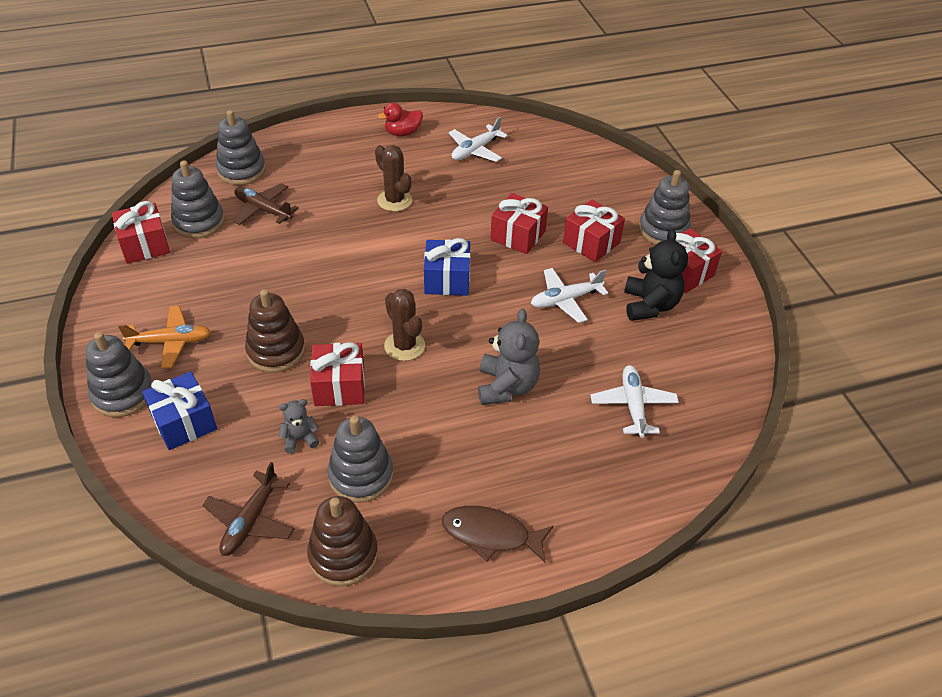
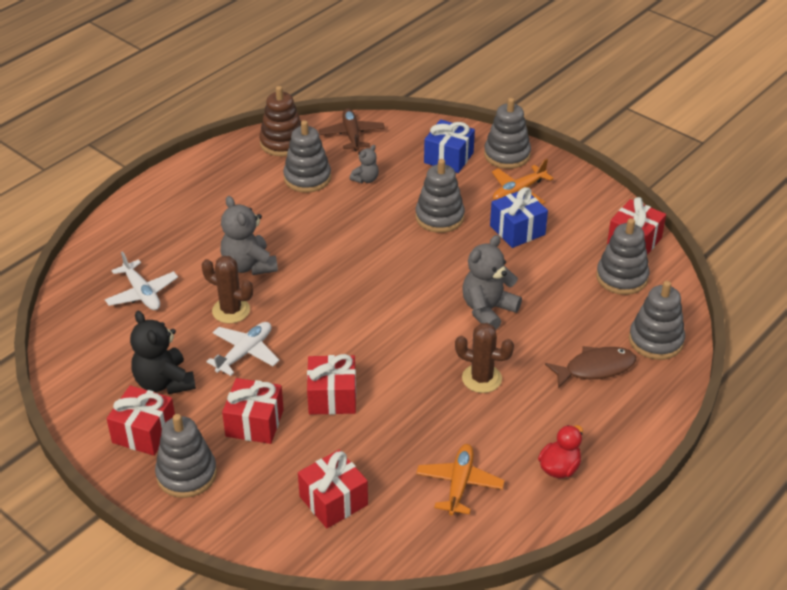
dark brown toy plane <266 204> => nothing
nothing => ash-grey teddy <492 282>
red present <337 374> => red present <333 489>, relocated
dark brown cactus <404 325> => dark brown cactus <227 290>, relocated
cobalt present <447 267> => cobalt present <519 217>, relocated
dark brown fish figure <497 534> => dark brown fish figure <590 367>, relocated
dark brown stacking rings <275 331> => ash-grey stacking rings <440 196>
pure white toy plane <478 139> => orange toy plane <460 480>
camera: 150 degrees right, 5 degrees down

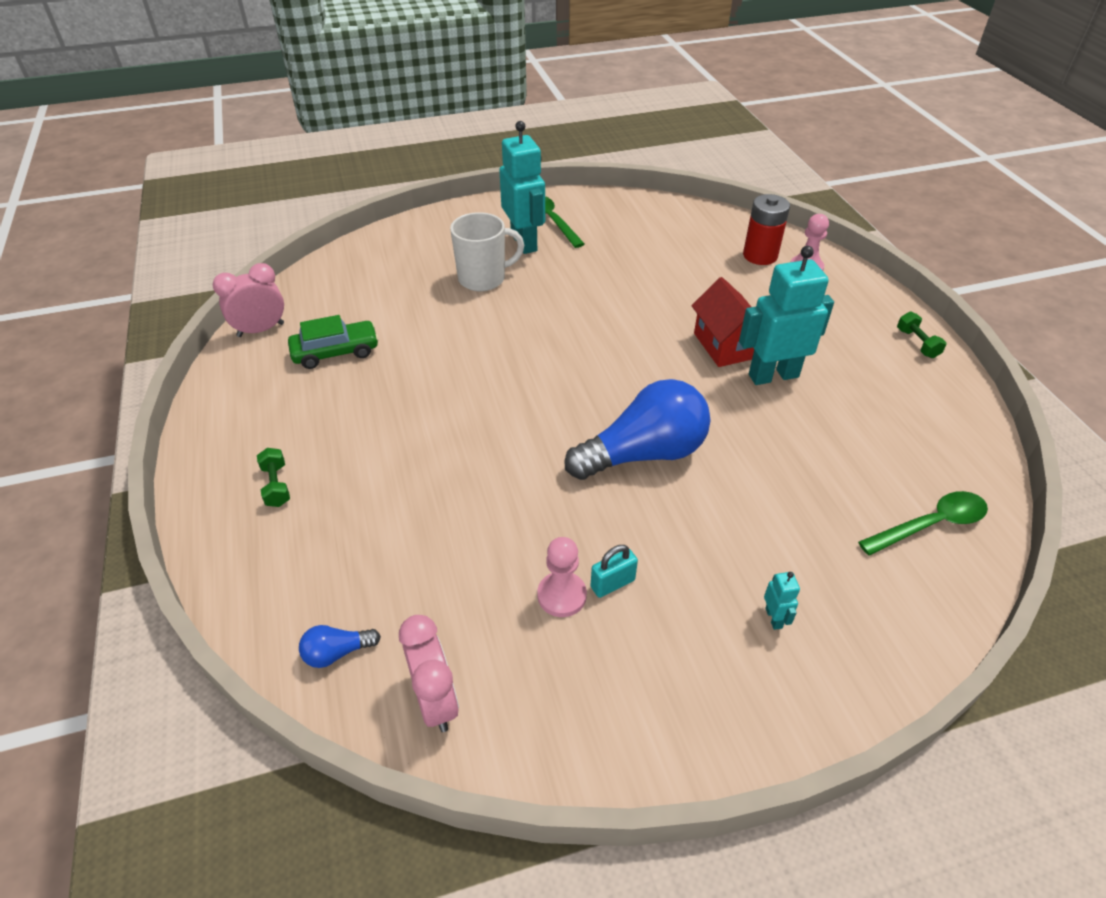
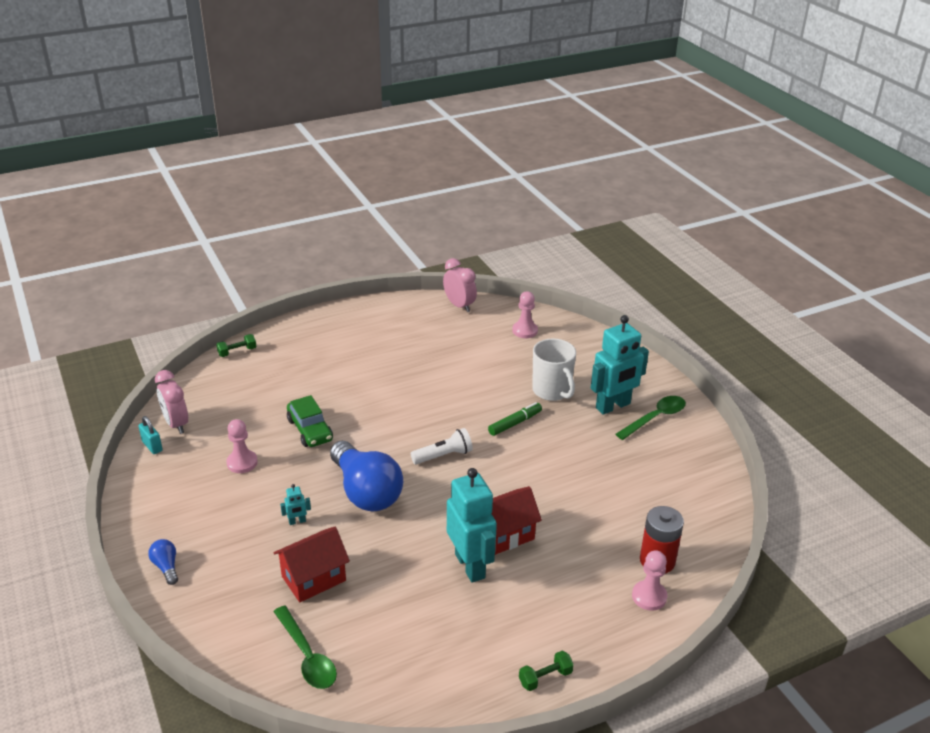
nothing => red toy house <312 564>
nothing => pure white pocket torch <441 446>
nothing => leaf-green marker <515 419>
nothing => rose-pink chess pawn <525 314>
leaf-green hand weight <273 477> => leaf-green hand weight <236 345>, relocated
leaf-green automobile <333 342> => leaf-green automobile <310 421>, relocated
cobalt bulb <340 646> => cobalt bulb <163 562>, relocated
aqua lock <614 571> => aqua lock <150 435>, relocated
aqua robot <782 601> => aqua robot <295 504>, relocated
rose-pink alarm clock <429 673> => rose-pink alarm clock <171 402>, 90 degrees clockwise
camera: 80 degrees right, 10 degrees down

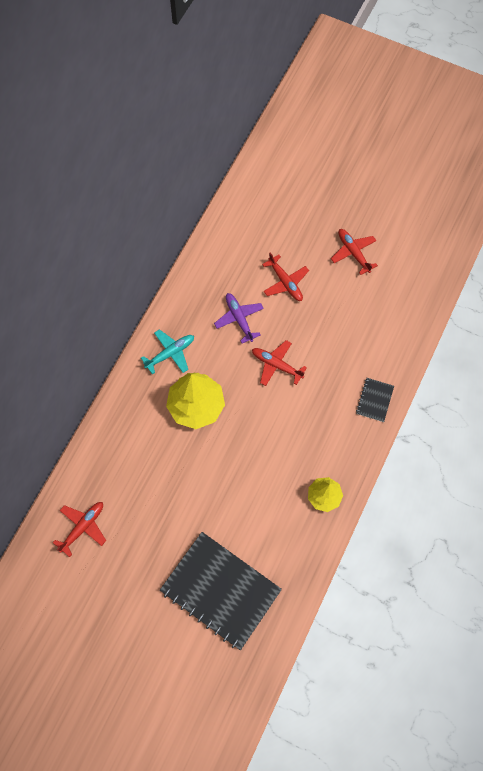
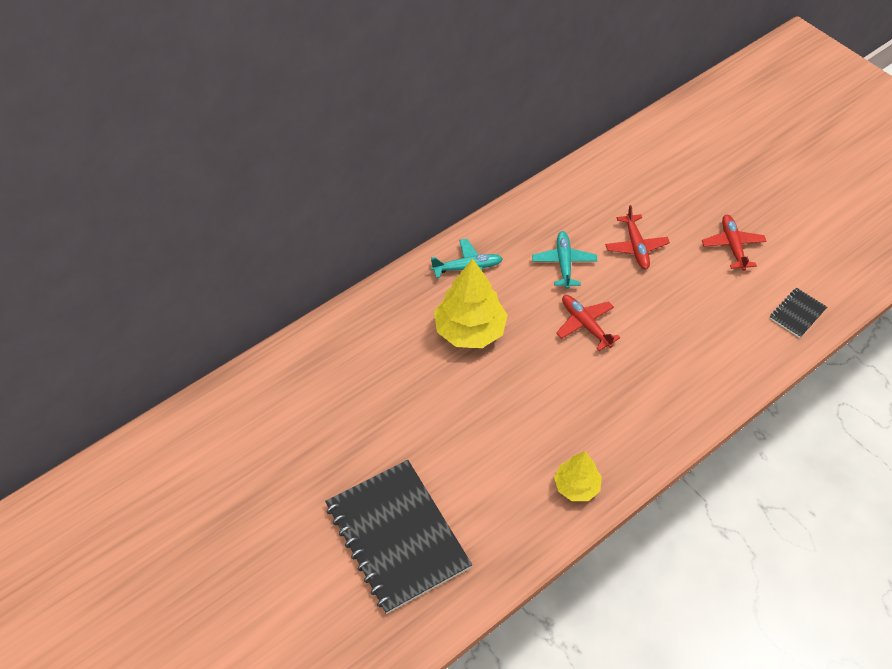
red toy plane <79 529> => nothing
jet-black exercise book <375 400> => jet-black exercise book <798 313>, relocated
purple toy plane <239 318> => aqua toy plane <564 260>
camera: 25 degrees right, 15 degrees down

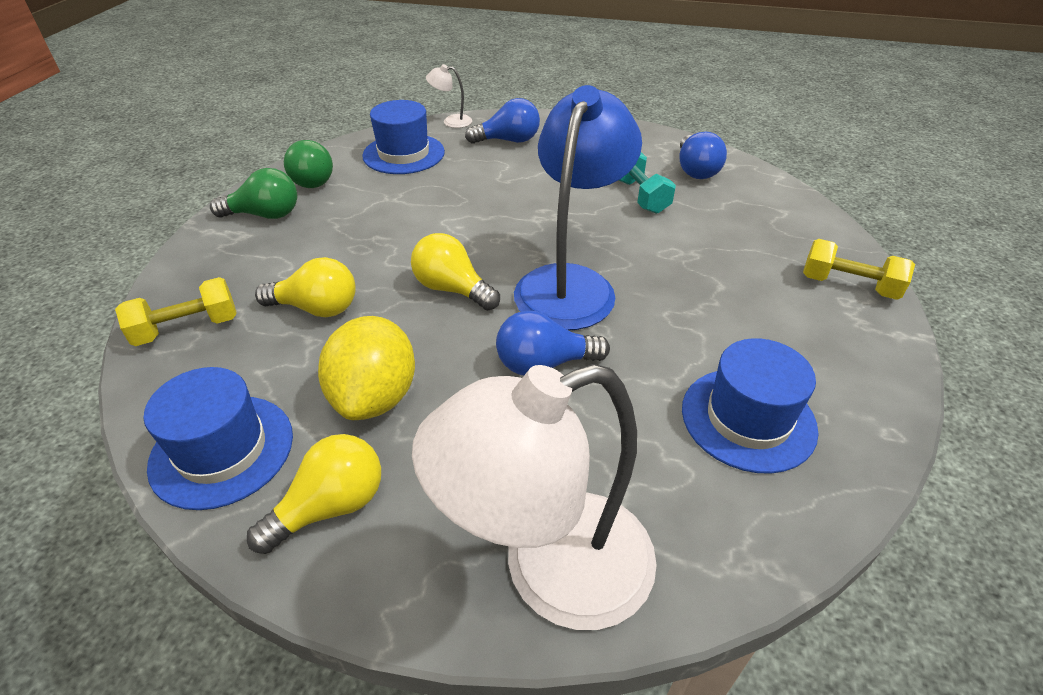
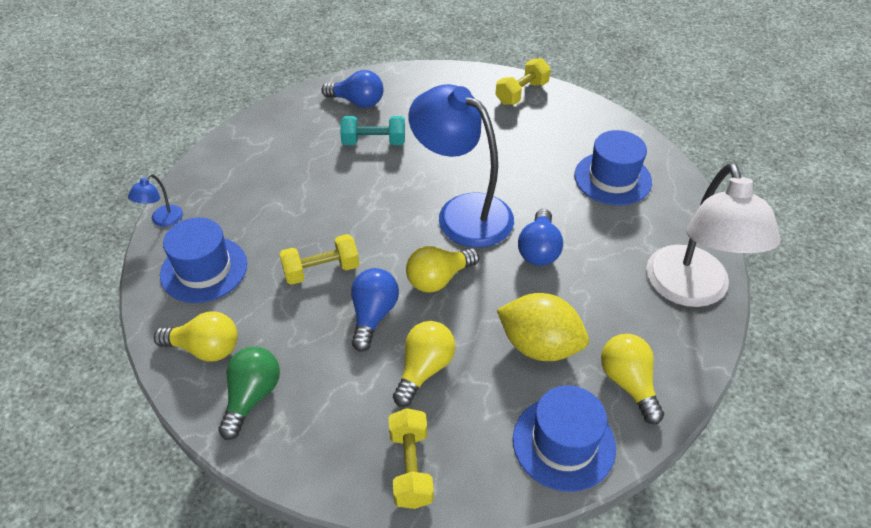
nothing => golden hand weight <319 259>
cobalt bulb <502 121> => cobalt bulb <375 310>, relocated
leaf-green bulb <308 164> => golden bulb <196 336>
pure white lamp <449 96> => cobalt lamp <155 200>
camera: 70 degrees left, 5 degrees up

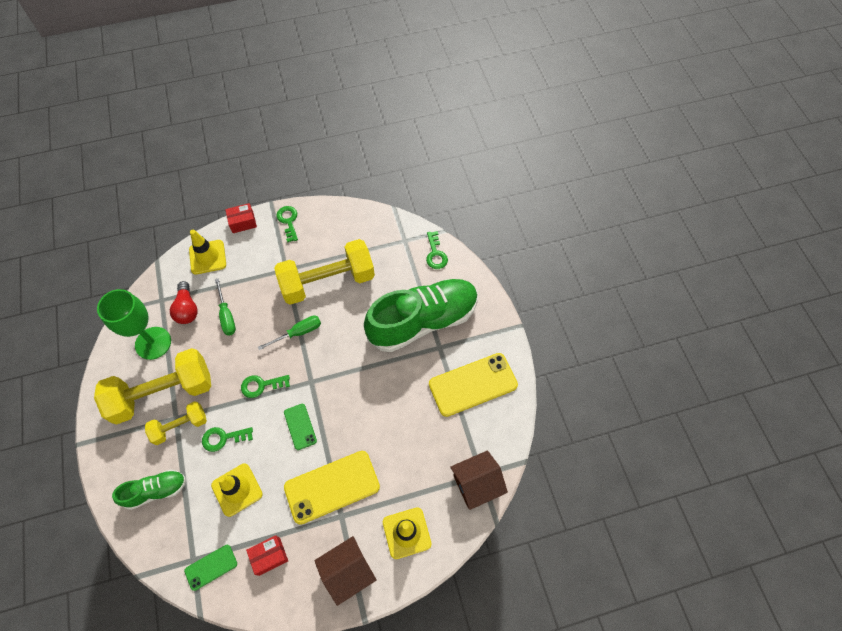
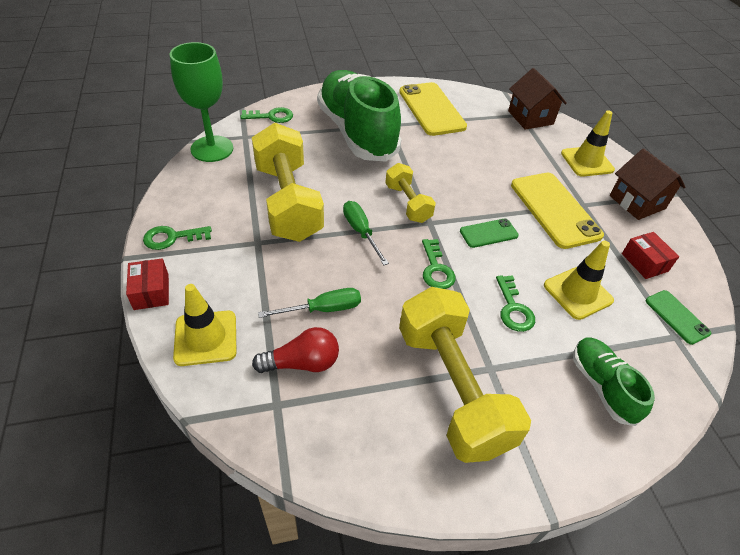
leaf-green goblet <134 324> => leaf-green goblet <201 102>, relocated
golden hand weight <176 423> => golden hand weight <410 193>, relocated
camera: 90 degrees left, 15 degrees down

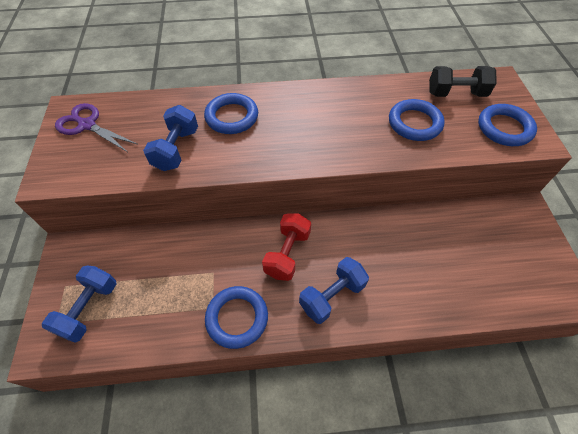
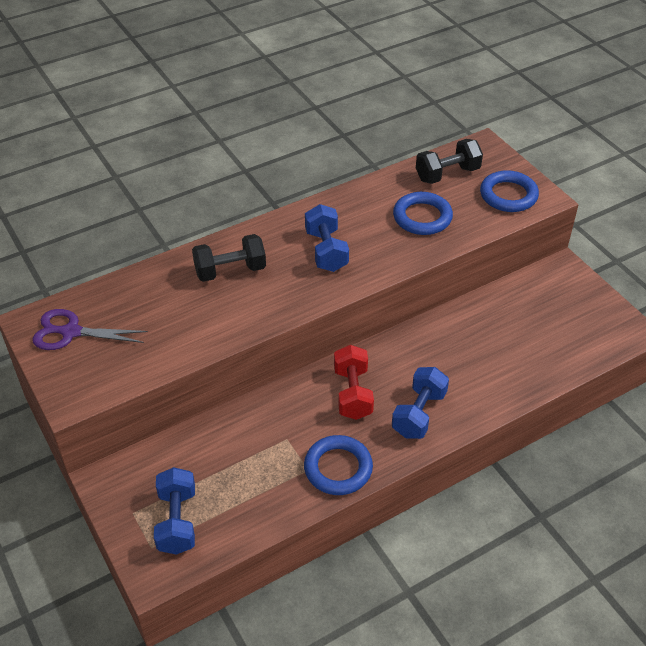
cobalt hand weight <170 138> => cobalt hand weight <327 238>, relocated
cobalt torus <231 113> => jet-black hand weight <229 258>
camera: 25 degrees left, 10 degrees down

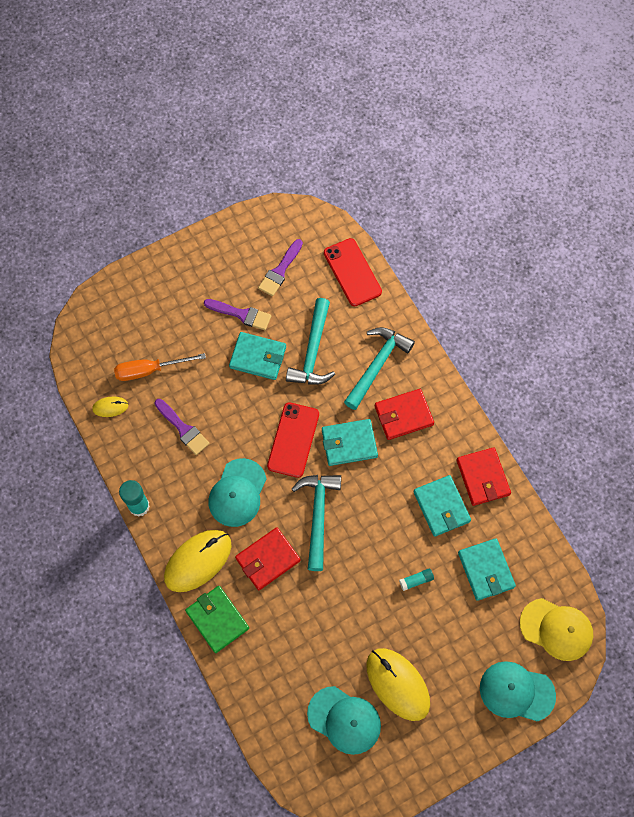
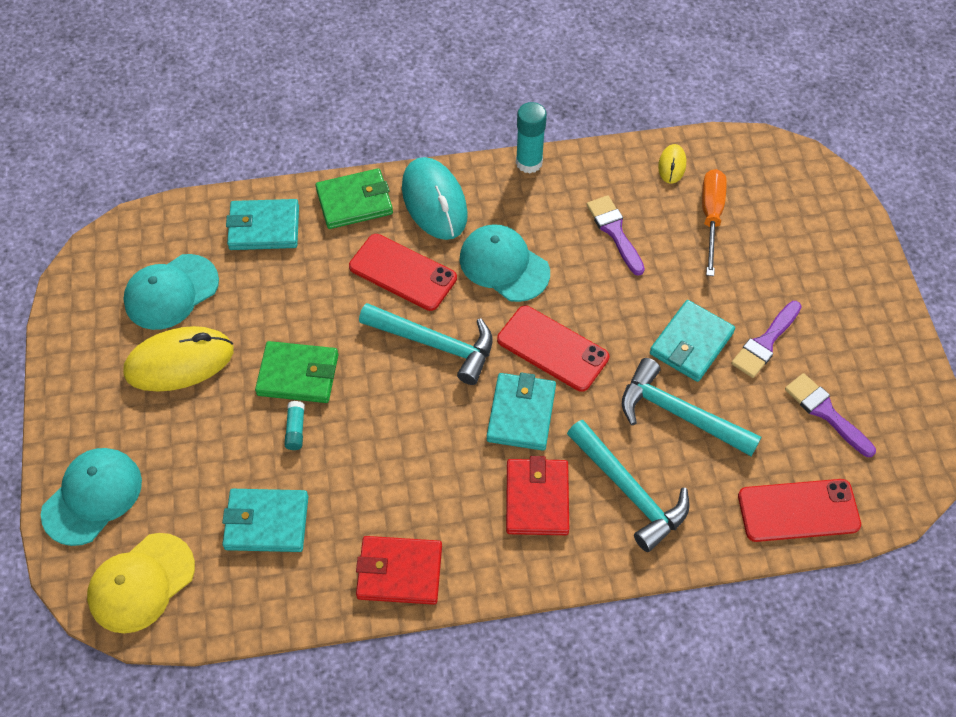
nothing => leaf-green wallet <296 372>
aqua wallet <442 506> => aqua wallet <262 224>, relocated
red wallet <268 558> => red mobile phone <403 272>
golden computer mouse <198 561> => aqua computer mouse <435 198>
purple paintbrush <182 427> => purple paintbrush <615 235>, 90 degrees clockwise
camera: 110 degrees right, 10 degrees down

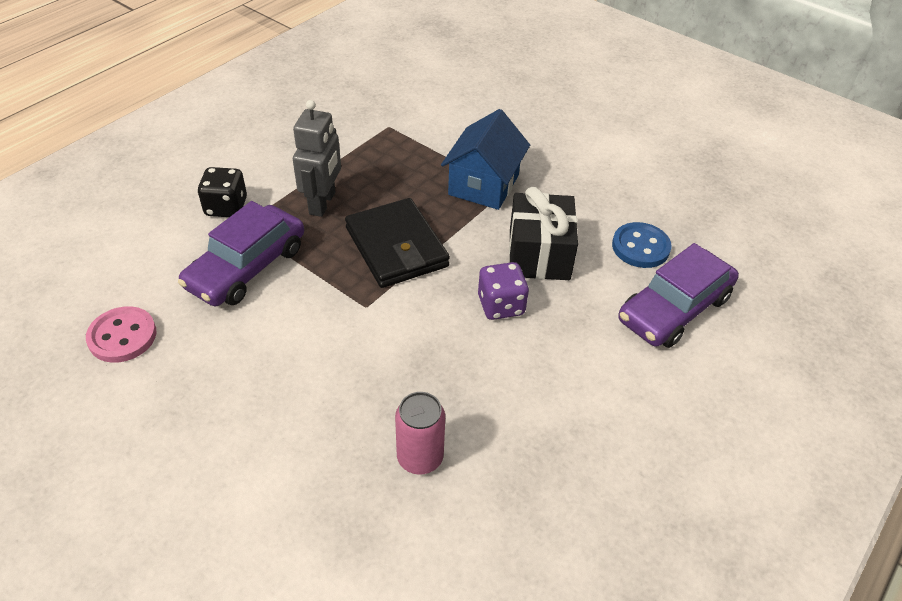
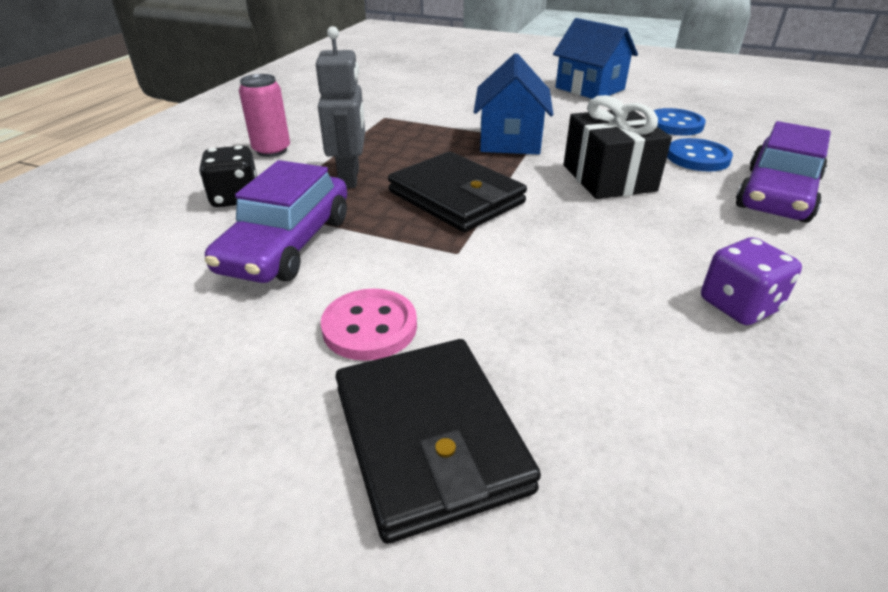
nothing => jet-black wallet <438 441>
nothing => cobalt toy house <595 58>
nothing => cobalt sewing button <679 122>
rose-pink sewing button <121 334> => rose-pink sewing button <369 325>, relocated
rose-pink can <420 433> => rose-pink can <264 115>, relocated
purple die <503 291> => purple die <751 281>, relocated
camera: 15 degrees left, 10 degrees down

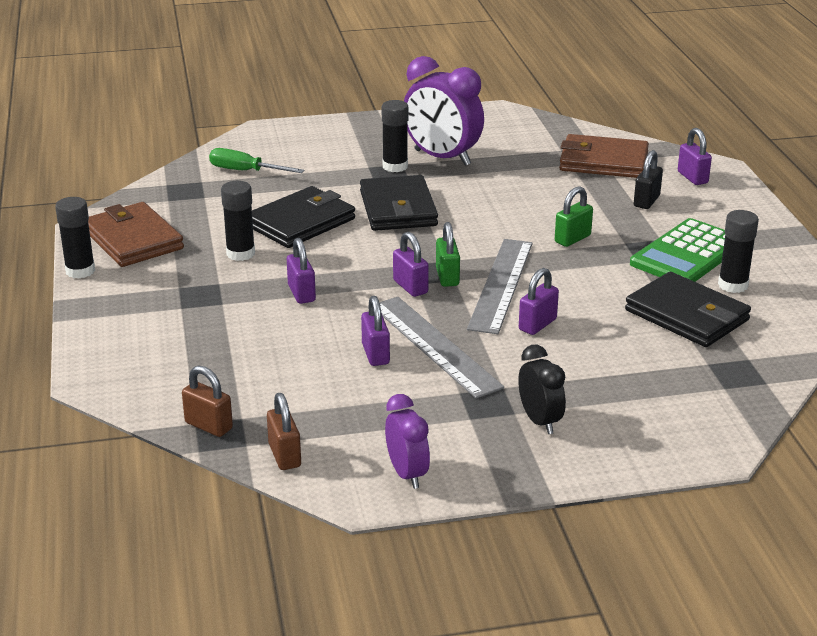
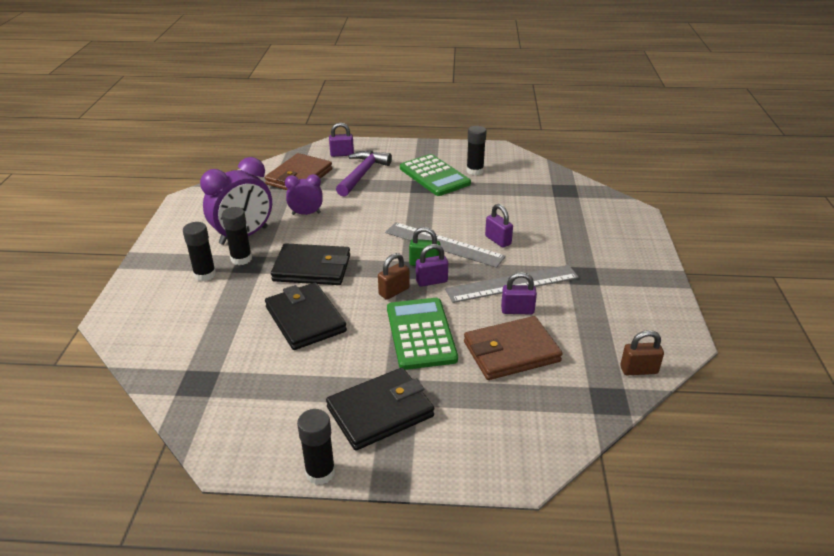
leaf-green hand screwdriver <257 160> => nothing
jet-black alarm clock <542 389> => nothing
leaf-green lock <574 216> => nothing
dark brown wallet <136 234> => dark brown wallet <513 348>, relocated
dark brown lock <207 401> => dark brown lock <394 276>, relocated
jet-black glue <238 221> => jet-black glue <199 251>, relocated
purple alarm clock <407 441> => purple alarm clock <304 194>, relocated
jet-black wallet <688 309> => jet-black wallet <380 409>, relocated
purple lock <301 271> => leaf-green pocket calculator <422 334>
jet-black lock <648 179> => purple claw hammer <364 174>
camera: 75 degrees left, 5 degrees up

